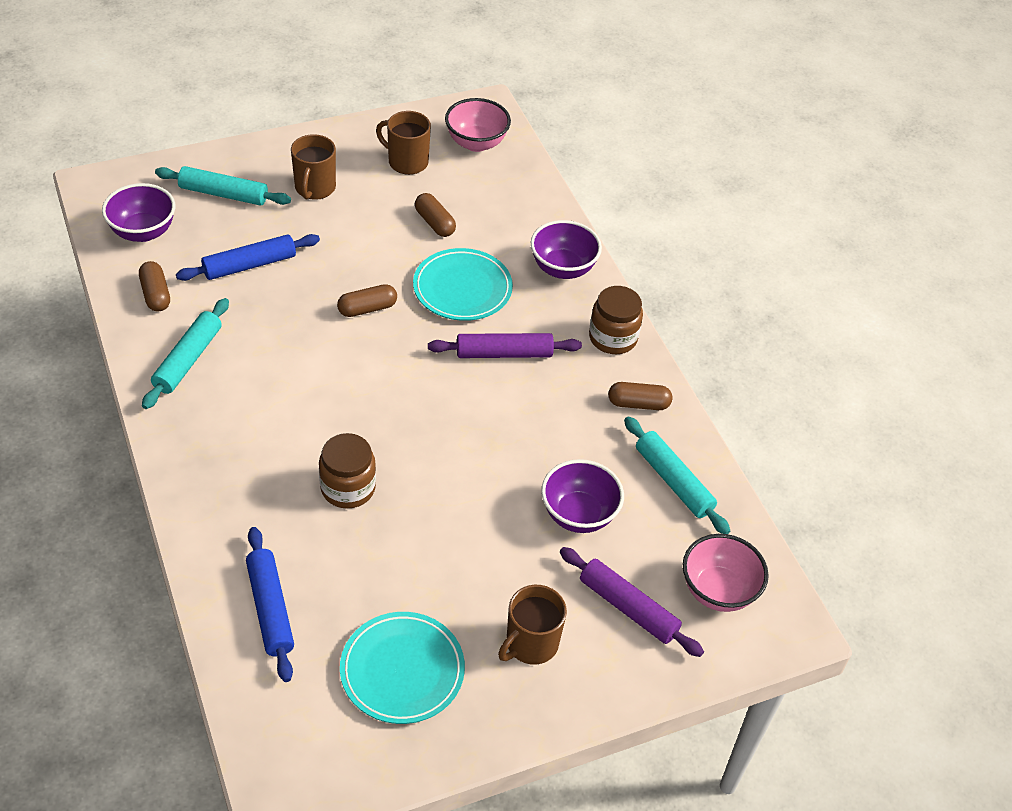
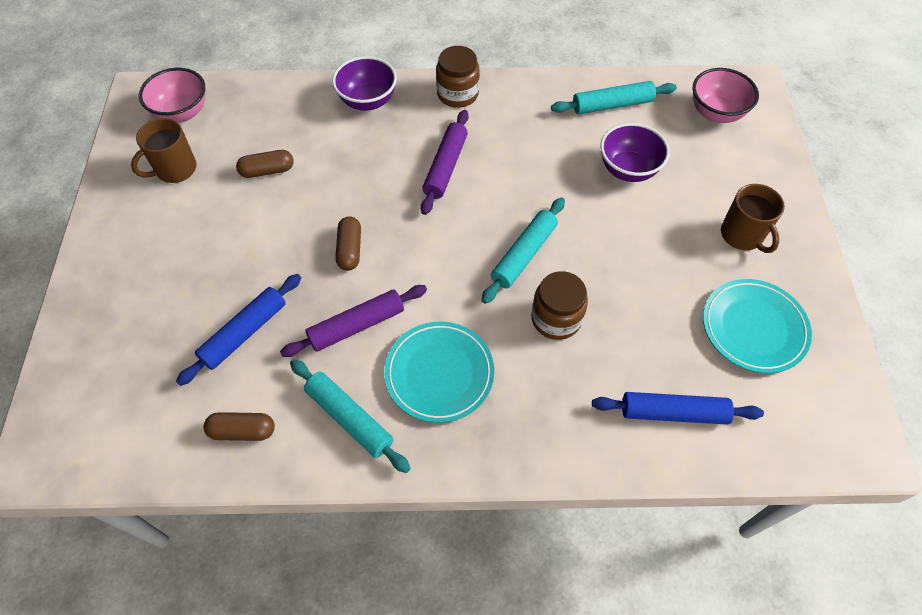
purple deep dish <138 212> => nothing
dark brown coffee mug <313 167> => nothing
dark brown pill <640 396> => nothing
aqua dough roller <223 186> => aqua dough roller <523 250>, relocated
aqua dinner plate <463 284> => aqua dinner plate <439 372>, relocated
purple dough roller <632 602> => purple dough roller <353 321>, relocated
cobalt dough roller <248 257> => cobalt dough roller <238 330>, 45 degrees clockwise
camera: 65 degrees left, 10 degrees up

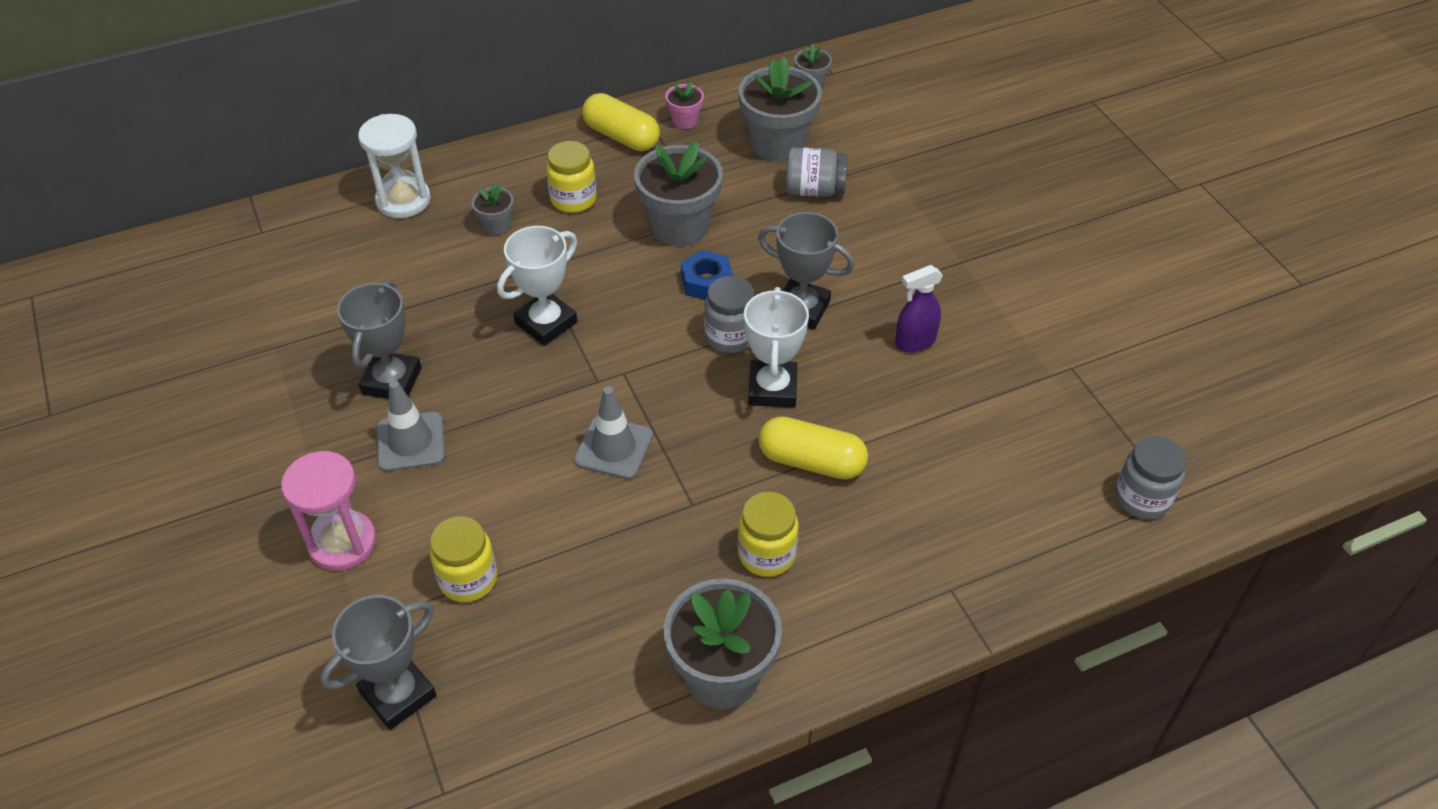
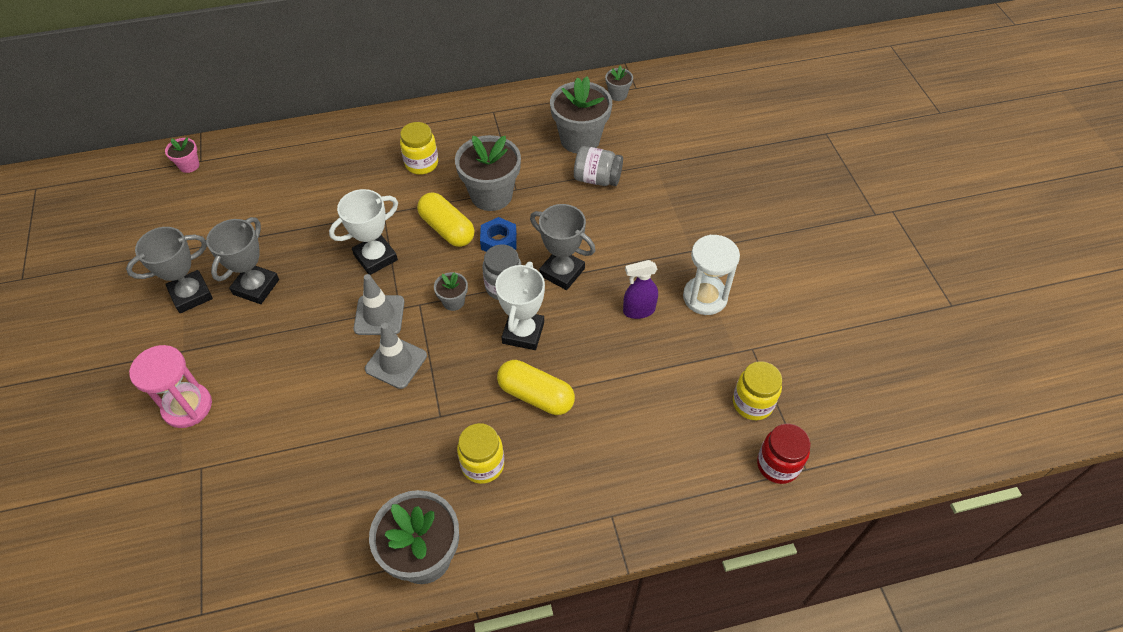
ash-grey award cup <378 662> => ash-grey award cup <169 270>, relocated
pure white sandglass <394 166> => pure white sandglass <711 275>, relocated
ash-grey safety cone <411 425> => ash-grey safety cone <379 304>, relocated
golden jar <463 559> => golden jar <757 390>, relocated
ash-grey plant pot <492 209> => ash-grey plant pot <451 291>, relocated
golden pill <621 122> => golden pill <445 219>, relocated
rose-pink plant pot <684 105> => rose-pink plant pot <182 155>, relocated
ash-grey jar <1150 477> => red jar <784 454>
camera: 10 degrees right, 5 degrees up

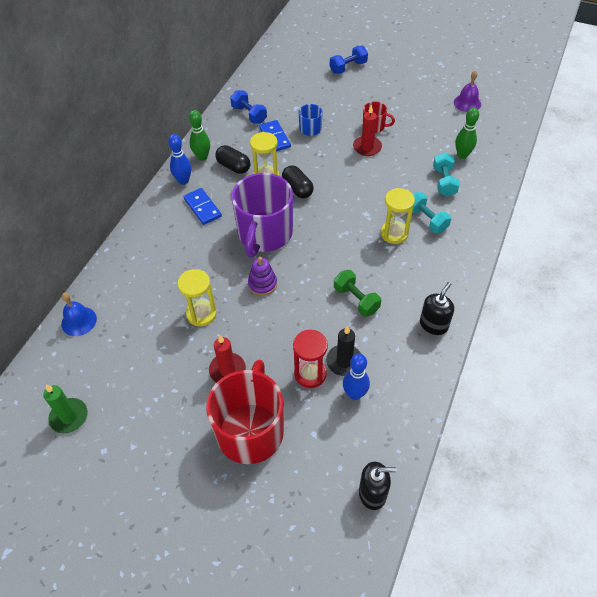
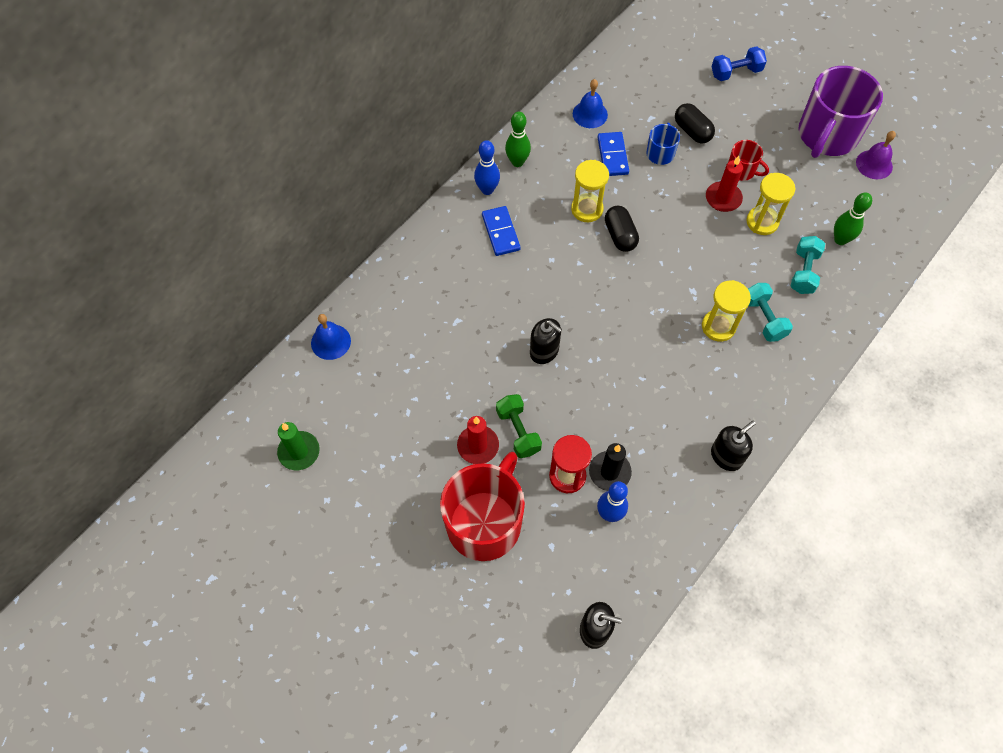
golden sandglass <197 297> => golden sandglass <771 204>, relocated
jet-black pill <232 159> => jet-black pill <695 123>, relocated
purple coffee mug <262 215> => purple coffee mug <841 112>, relocated
leaf-green hand weight <357 293> => leaf-green hand weight <519 426>, relocated
cobalt hand weight <248 107> => cobalt school bell <590 103>
purple stacking rings <262 276> => jet-black soap pump <546 341>
camera: 15 degrees right, 10 degrees up

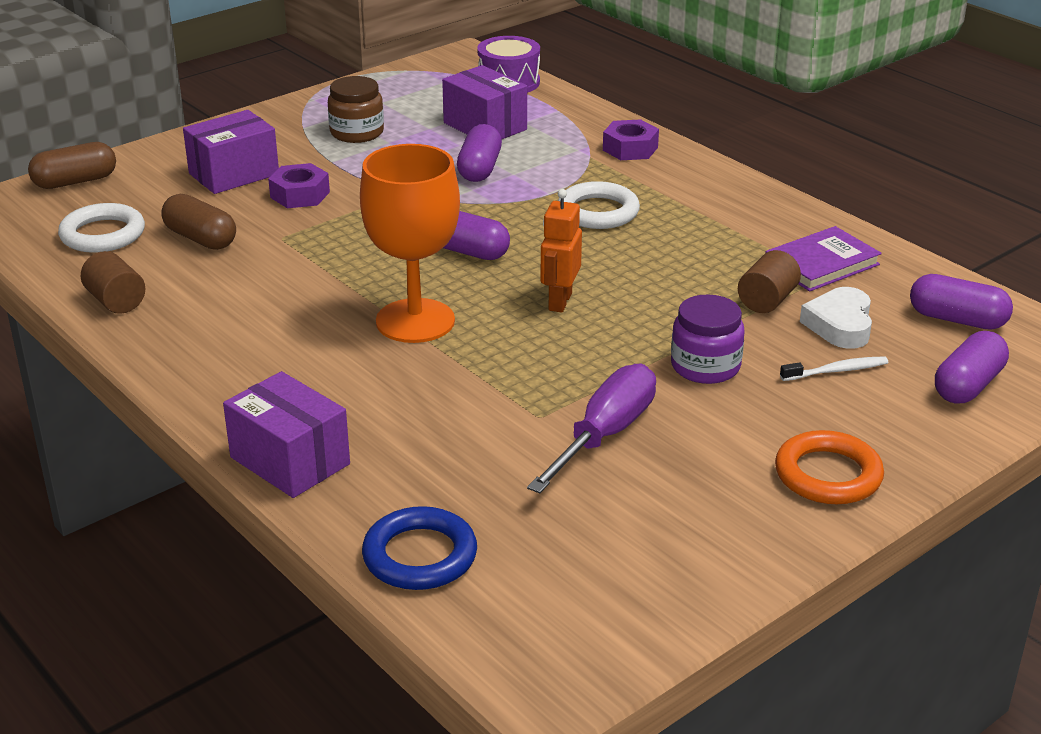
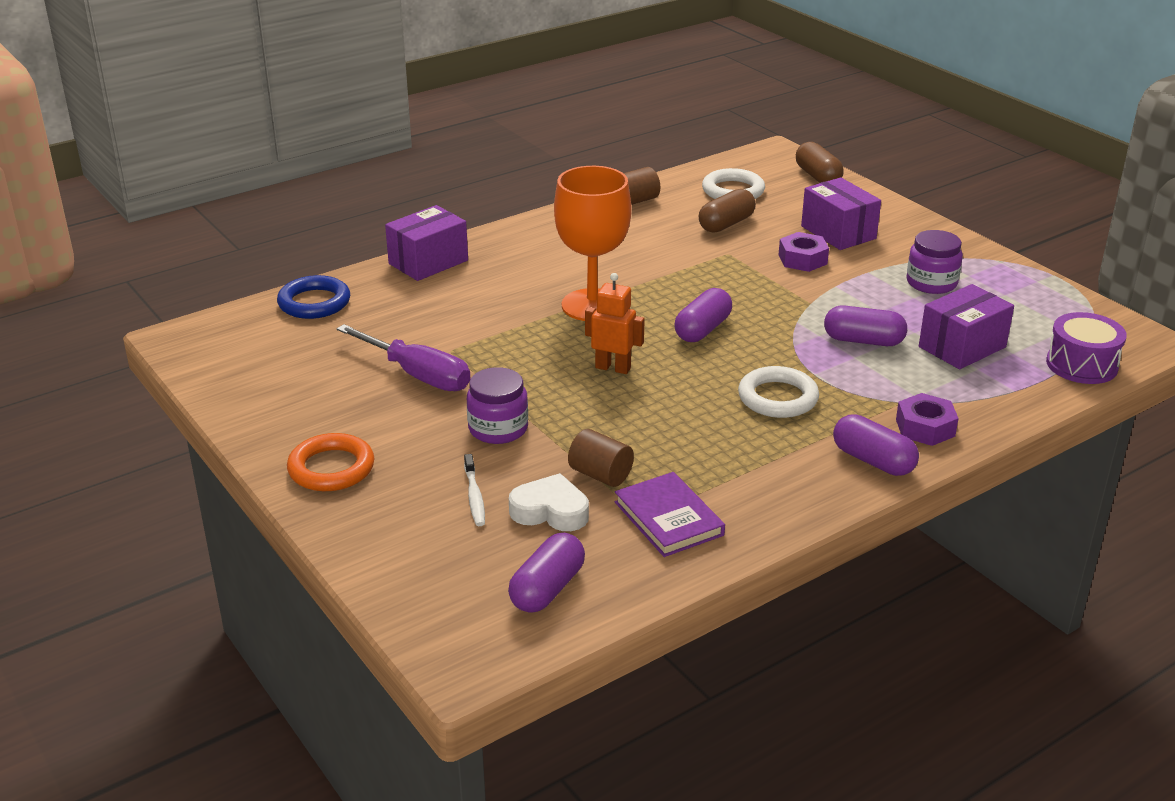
purple pill <972 367> => purple pill <876 445>, relocated
dark brown jar <356 109> => purple jar <934 262>
camera: 95 degrees right, 0 degrees up

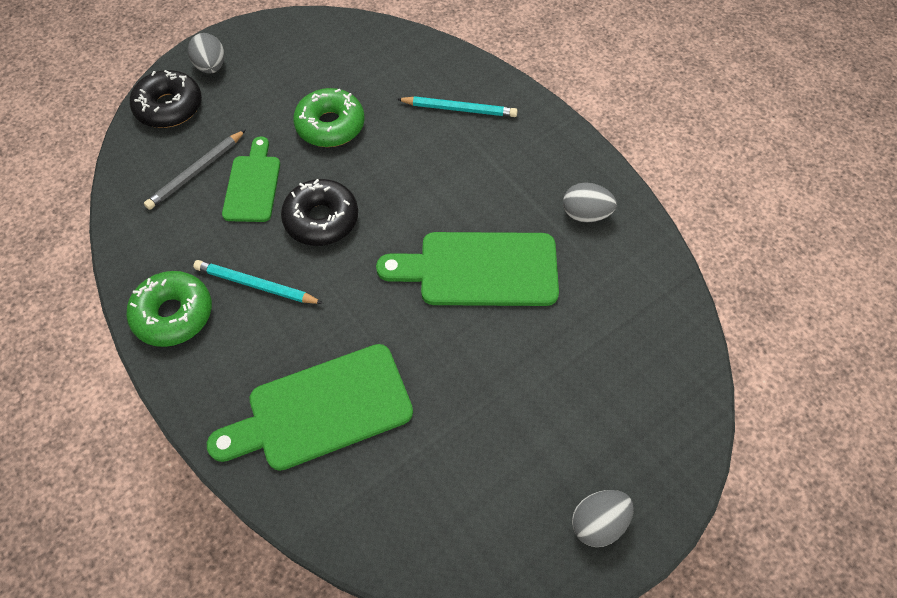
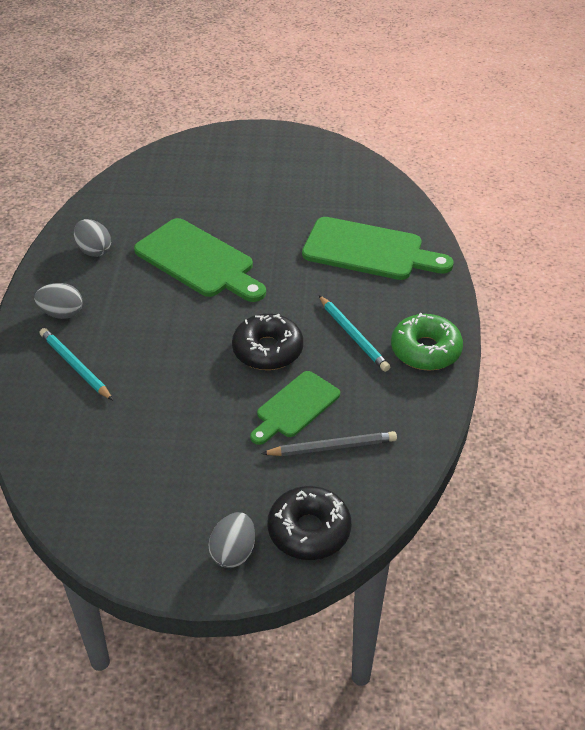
leaf-green doughnut <329 117> => nothing
ash-grey egg shape <603 518> => ash-grey egg shape <58 301>, relocated
camera: 140 degrees left, 15 degrees down

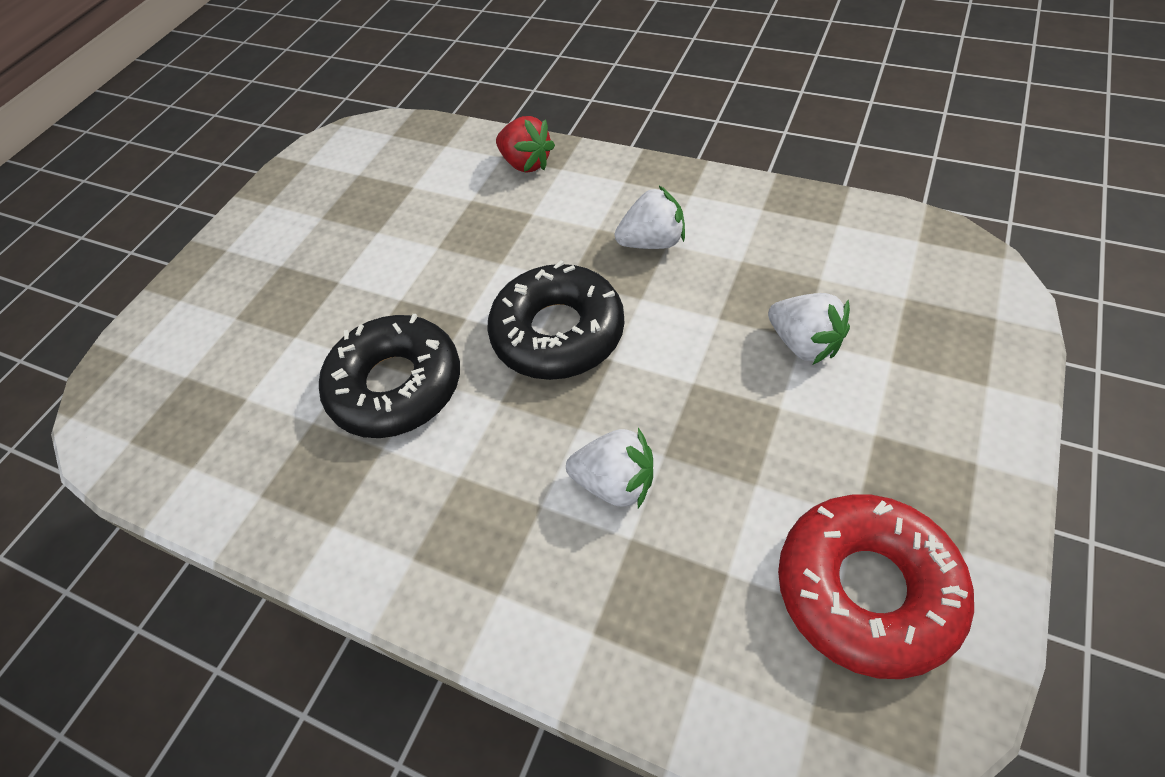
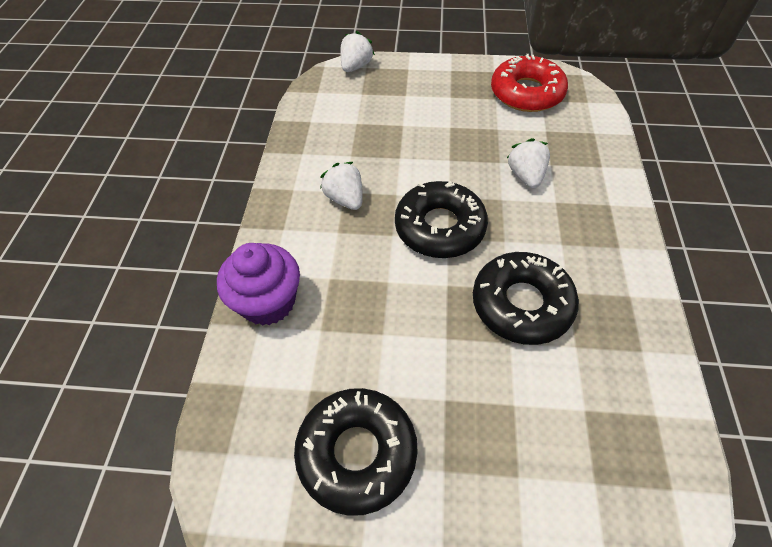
nothing => jet-black doughnut <356 452>
pure white strawberry <809 328> => pure white strawberry <357 51>, relocated
red strawberry <525 144> => purple cupcake <258 284>
camera: 115 degrees left, 0 degrees up

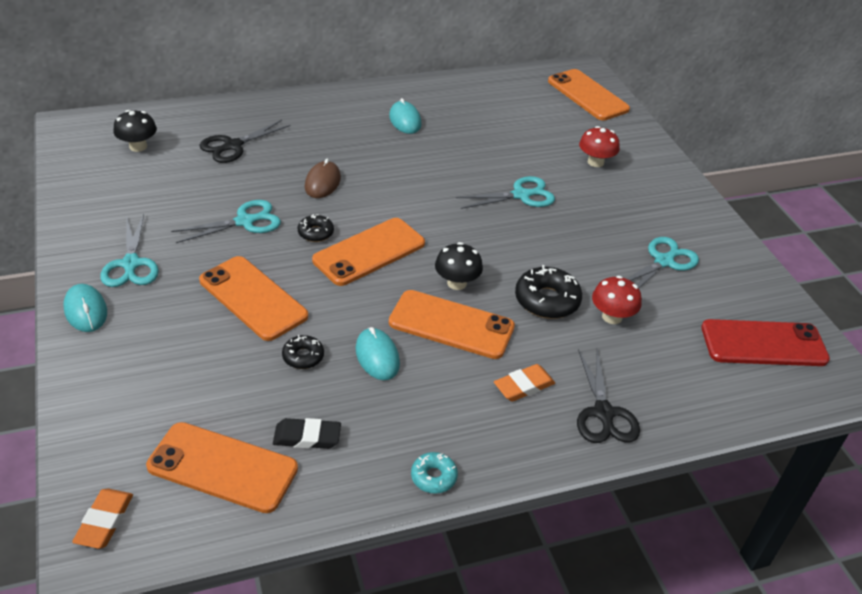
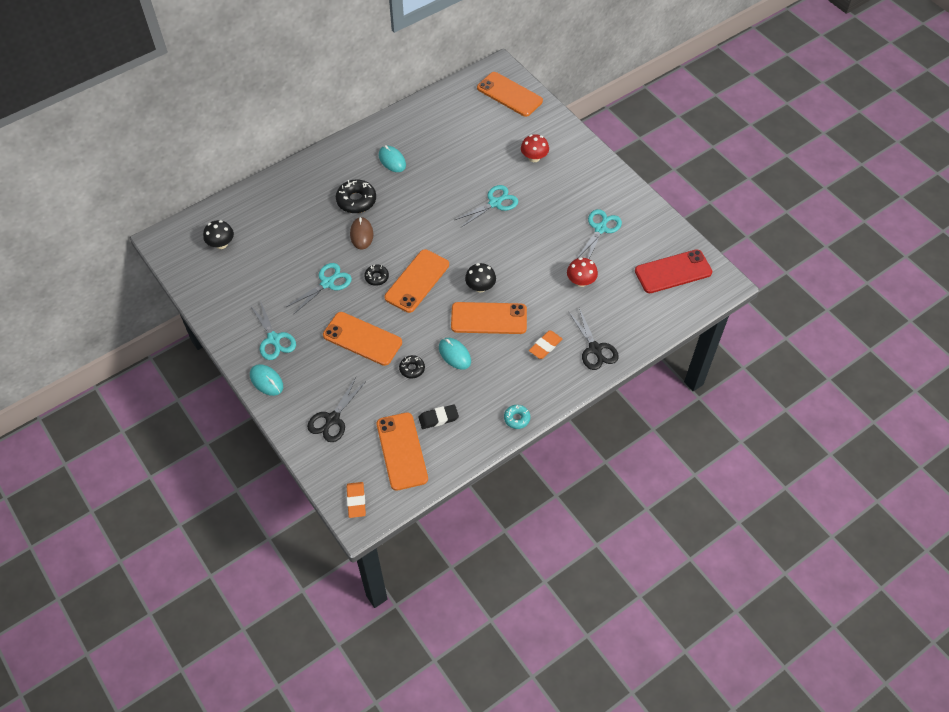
jet-black shears <245 141> => jet-black shears <336 409>, relocated
jet-black doughnut <548 292> => jet-black doughnut <356 196>, relocated
orange mobile phone <222 467> => orange mobile phone <402 451>, 75 degrees clockwise
camera: 15 degrees left, 15 degrees up

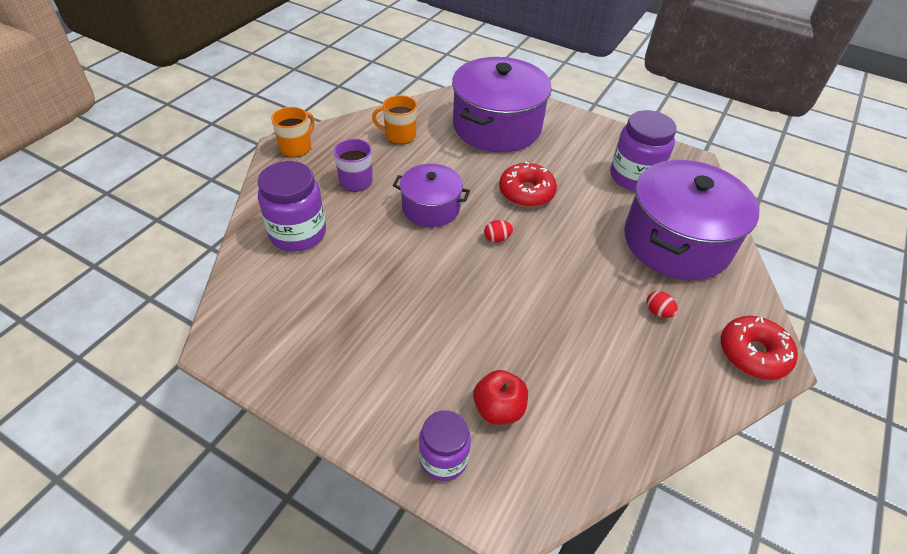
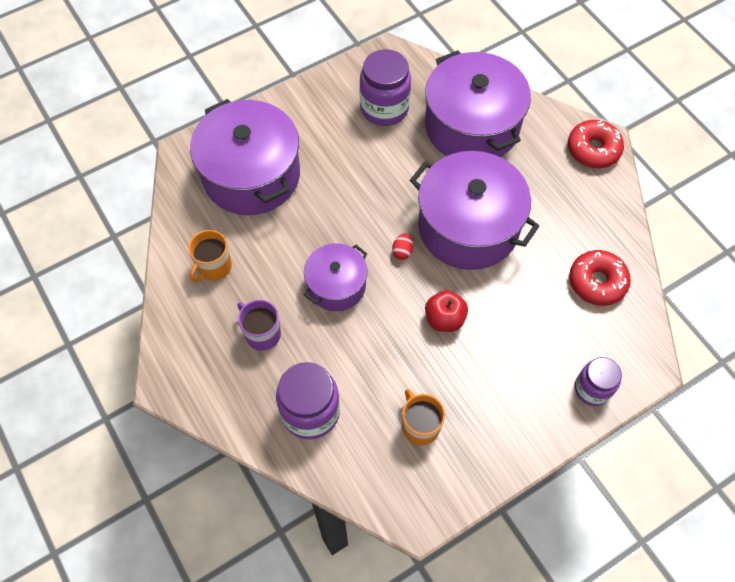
red egg shape <662 304> => nothing
nothing => purple cooking pot <474 210>
orange coffee mug <293 132> => orange coffee mug <423 417>, relocated
red apple fruit <500 397> => red apple fruit <446 311>, relocated
red doughnut <528 184> => red doughnut <600 278>, relocated
camera: 60 degrees left, 15 degrees up

